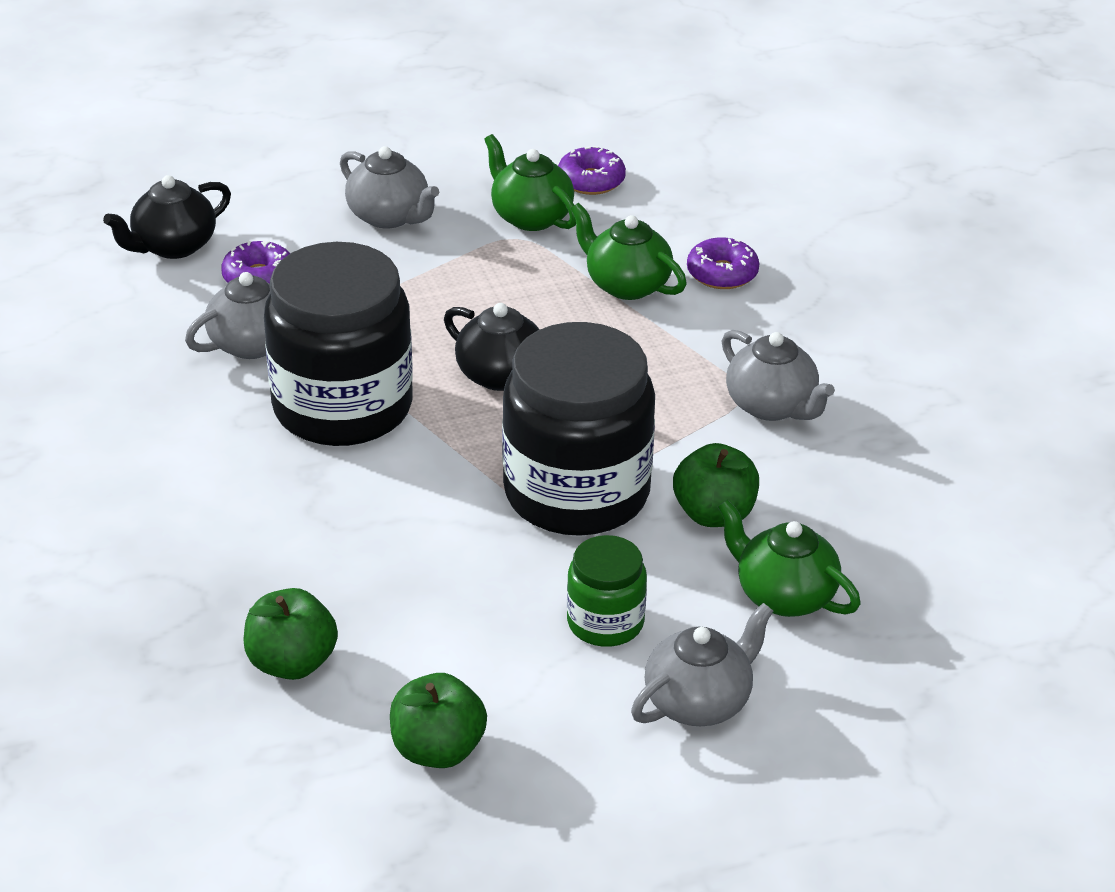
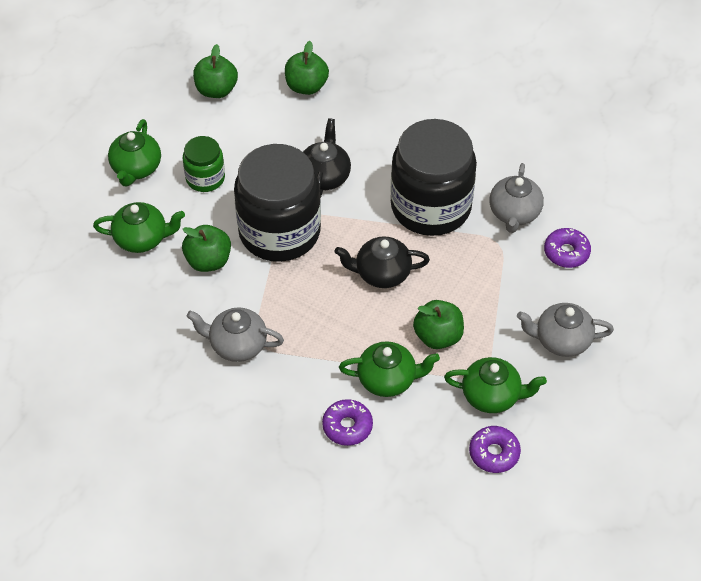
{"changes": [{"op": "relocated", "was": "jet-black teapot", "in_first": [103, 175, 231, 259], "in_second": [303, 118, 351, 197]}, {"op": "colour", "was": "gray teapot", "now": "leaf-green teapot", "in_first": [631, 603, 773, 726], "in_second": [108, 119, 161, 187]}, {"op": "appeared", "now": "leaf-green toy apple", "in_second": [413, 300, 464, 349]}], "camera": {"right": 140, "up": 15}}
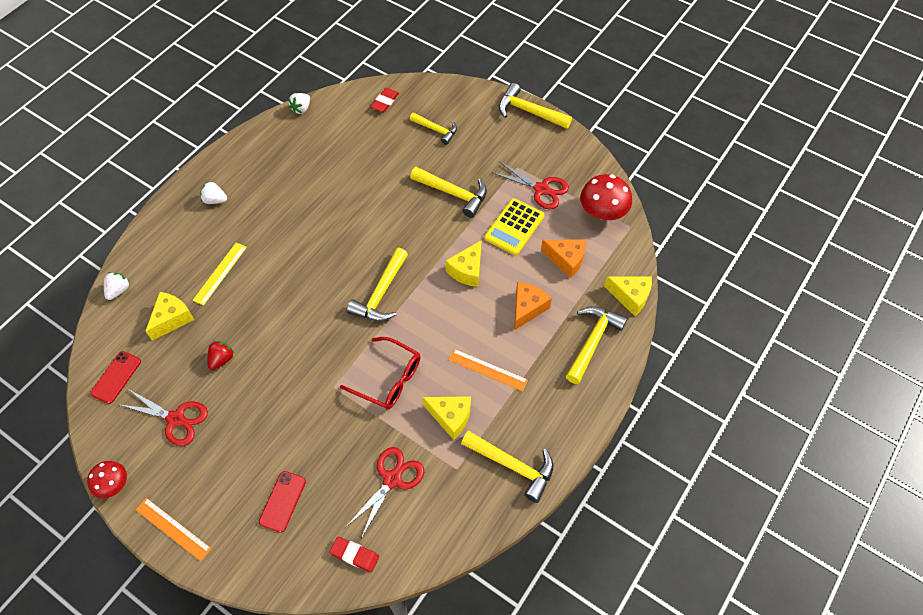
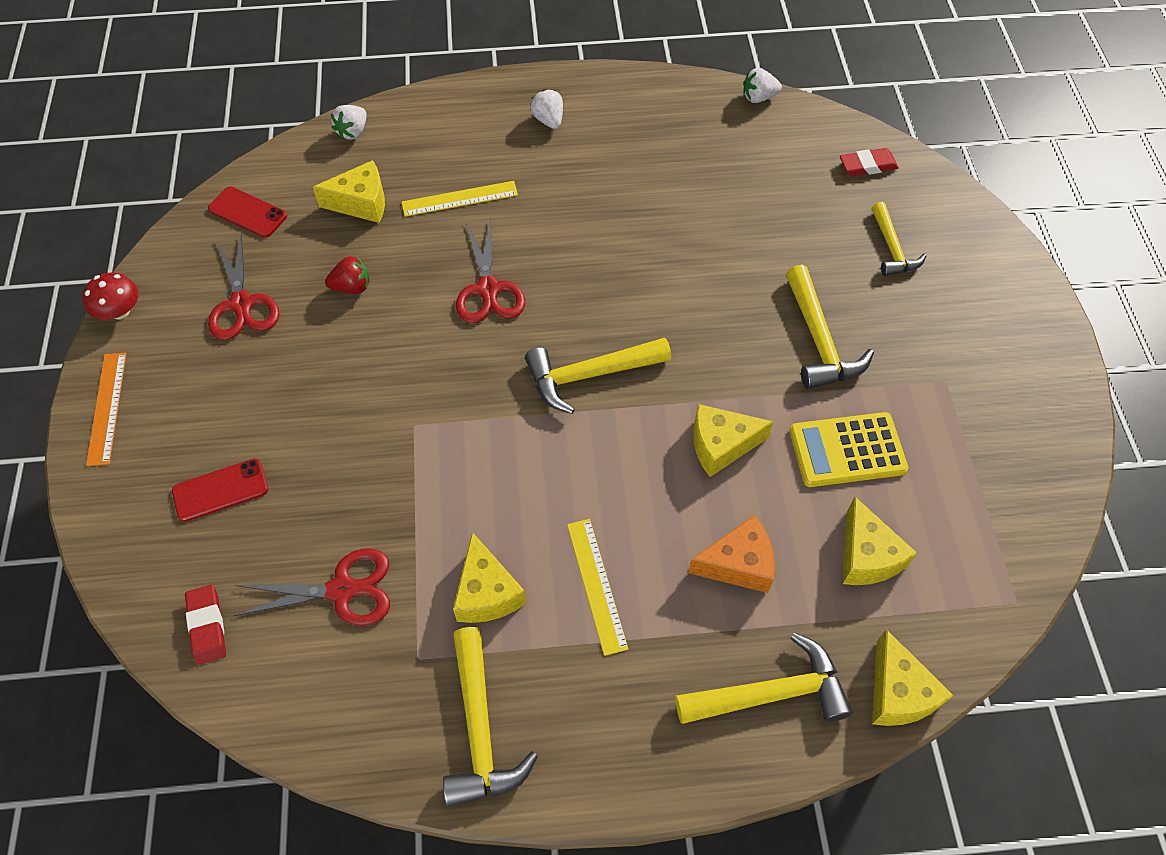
{"changes": [{"op": "spun", "was": "crimson mobile phone", "in_first": [90, 351, 141, 404], "in_second": [208, 187, 287, 238], "clockwise": 45}, {"op": "spun", "was": "white toy strawberry", "in_first": [104, 272, 130, 300], "in_second": [331, 105, 367, 140], "clockwise": 135}, {"op": "missing", "was": "crimson glasses", "in_first": [340, 337, 420, 410]}, {"op": "colour", "was": "bright orange measuring stick", "now": "golden measuring stick", "in_first": [448, 349, 528, 392], "in_second": [567, 519, 628, 656]}, {"op": "relocated", "was": "crimson scissors", "in_first": [492, 161, 569, 209], "in_second": [456, 218, 525, 323]}, {"op": "missing", "was": "golden carpenter's hammer", "in_first": [499, 83, 572, 129]}, {"op": "colour", "was": "bright orange piece of cheese", "now": "golden piece of cheese", "in_first": [541, 239, 586, 278], "in_second": [843, 497, 917, 585]}, {"op": "missing", "was": "crimson toadstool", "in_first": [580, 174, 632, 220]}], "camera": {"right": 50, "up": 0}}
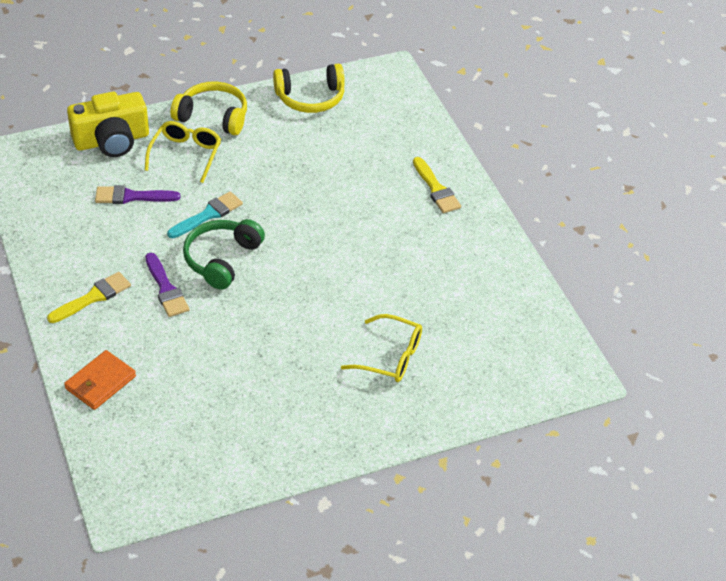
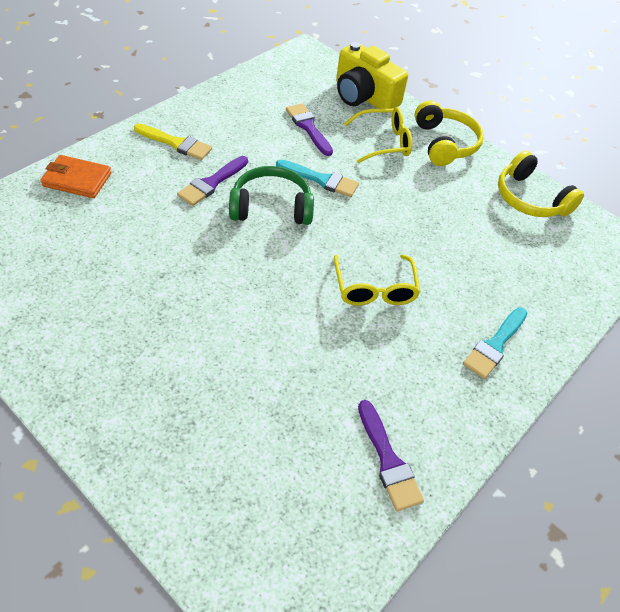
{"changes": [{"op": "relocated", "was": "golden glasses", "in_first": [341, 314, 422, 382], "in_second": [334, 254, 420, 306]}, {"op": "colour", "was": "golden paintbrush", "now": "aqua paintbrush", "in_first": [413, 157, 461, 213], "in_second": [463, 307, 527, 379]}, {"op": "appeared", "now": "royal purple paintbrush", "in_second": [358, 400, 424, 511]}], "camera": {"right": 60, "up": 5}}
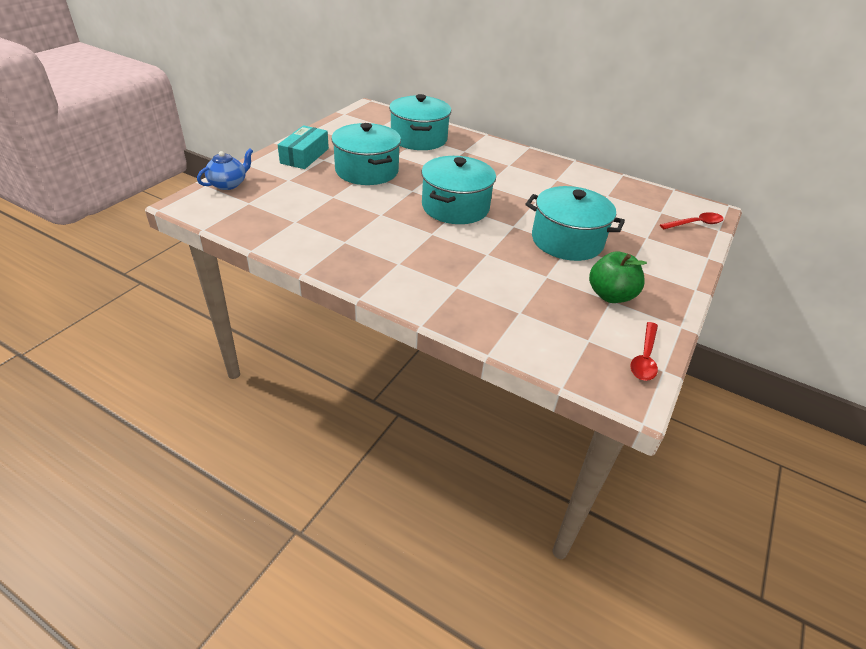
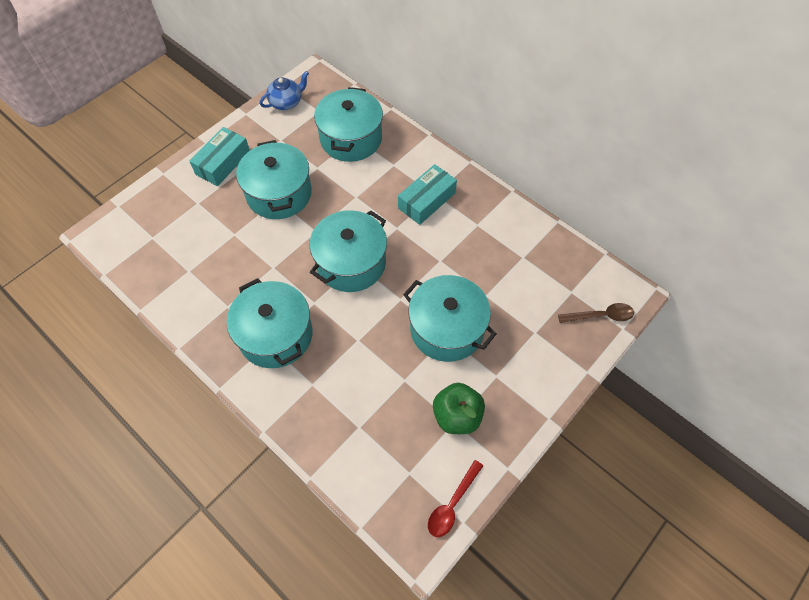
{"changes": [{"op": "relocated", "was": "cobalt teapot", "in_first": [197, 148, 253, 190], "in_second": [260, 71, 309, 110]}, {"op": "colour", "was": "crimson teaspoon", "now": "brown teaspoon", "in_first": [660, 212, 724, 229], "in_second": [558, 303, 634, 323]}, {"op": "appeared", "now": "aqua cooking pot", "in_second": [227, 278, 312, 368]}, {"op": "appeared", "now": "aqua parcel", "in_second": [398, 164, 457, 225]}], "camera": {"right": 15, "up": 20}}
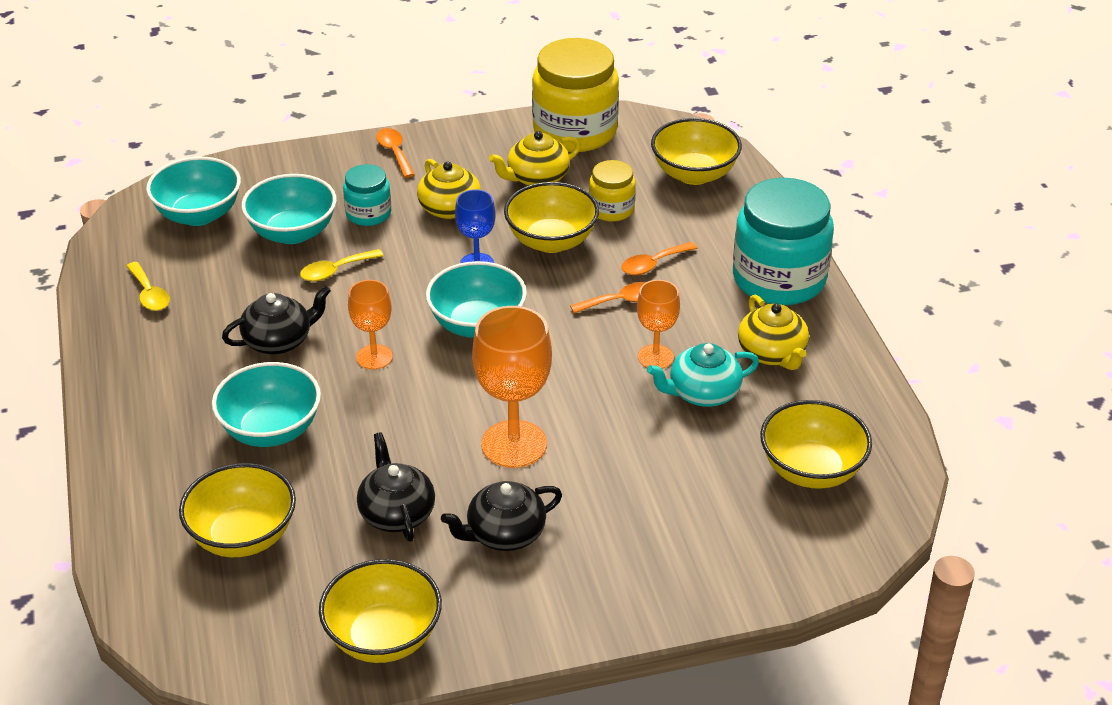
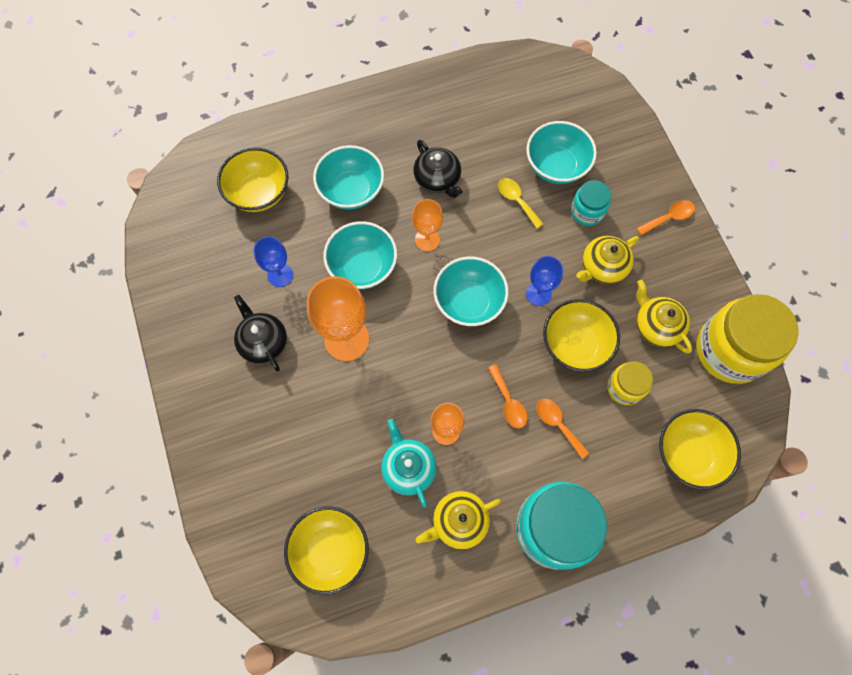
{"changes": [{"op": "missing", "was": "golden teaspoon", "in_first": [126, 262, 170, 311]}, {"op": "relocated", "was": "aqua bowl", "in_first": [146, 157, 241, 226], "in_second": [323, 221, 397, 289]}, {"op": "missing", "was": "golden bowl", "in_first": [319, 559, 442, 663]}, {"op": "exchanged", "was": "jet-black teapot", "now": "cobalt chalice", "in_first": [357, 432, 435, 542], "in_second": [253, 236, 293, 287]}], "camera": {"right": 85, "up": 30}}
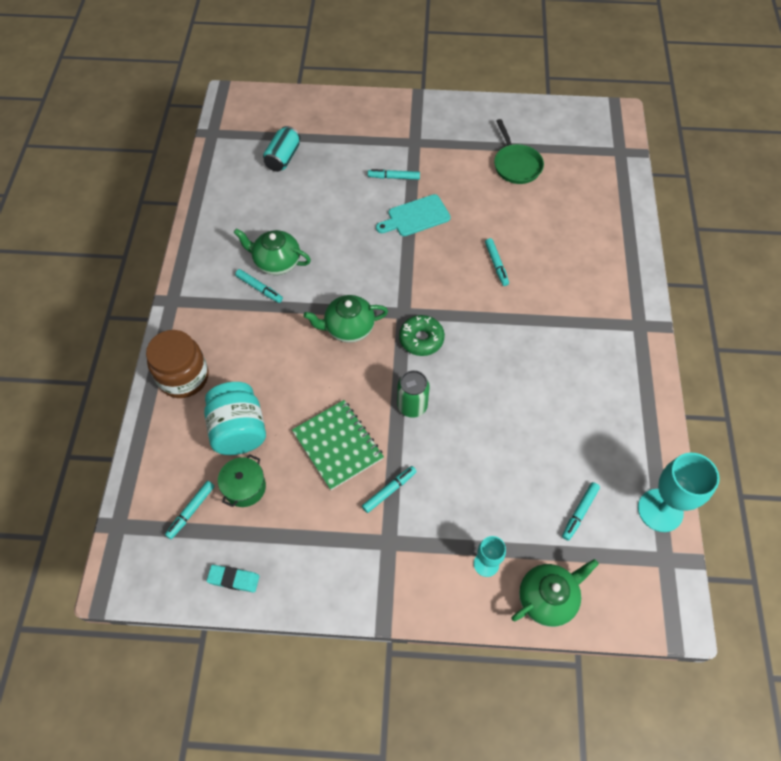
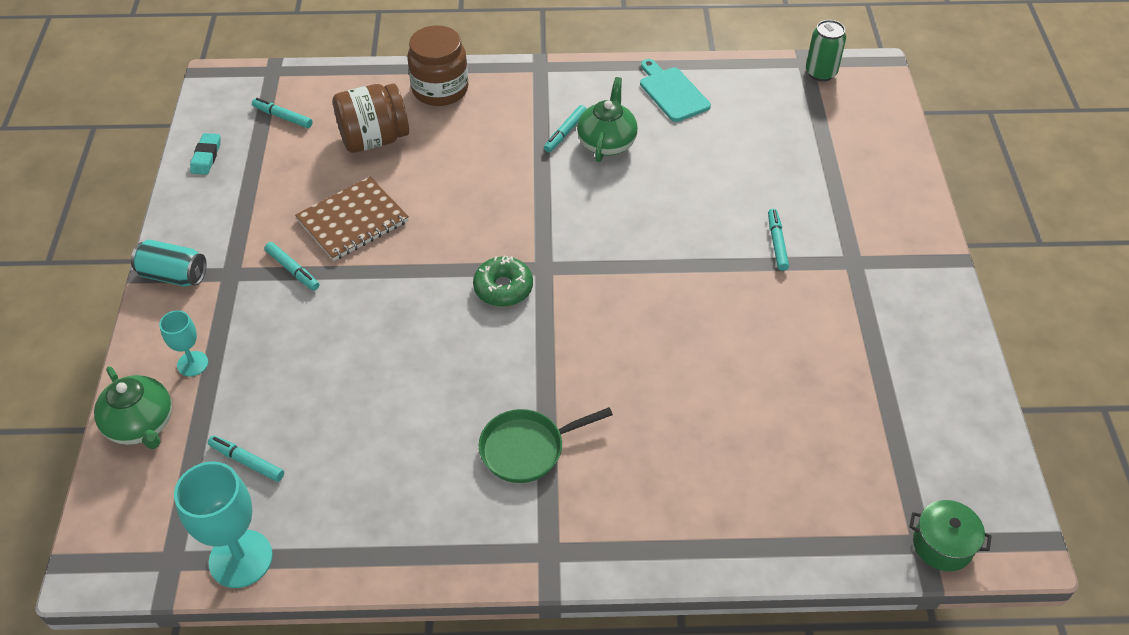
{"changes": [{"op": "colour", "was": "aqua preserve jar", "now": "brown preserve jar", "in_first": [204, 382, 266, 455], "in_second": [333, 83, 409, 153]}, {"op": "relocated", "was": "leaf-green cooking pot", "in_first": [218, 455, 266, 507], "in_second": [910, 500, 992, 571]}, {"op": "relocated", "was": "aqua soda can", "in_first": [263, 126, 300, 172], "in_second": [131, 239, 207, 287]}, {"op": "colour", "was": "leaf-green notepad", "now": "brown notepad", "in_first": [292, 400, 384, 490], "in_second": [295, 177, 409, 261]}, {"op": "missing", "was": "leaf-green teapot", "in_first": [303, 295, 388, 343]}, {"op": "relocated", "was": "aqua bread board", "in_first": [376, 194, 451, 236], "in_second": [640, 59, 711, 122]}, {"op": "relocated", "was": "leaf-green soda can", "in_first": [397, 370, 430, 418], "in_second": [806, 20, 846, 82]}, {"op": "missing", "was": "aqua marker", "in_first": [485, 238, 509, 286]}, {"op": "relocated", "was": "leaf-green pan", "in_first": [494, 119, 544, 184], "in_second": [479, 407, 613, 483]}], "camera": {"right": 85, "up": -10}}
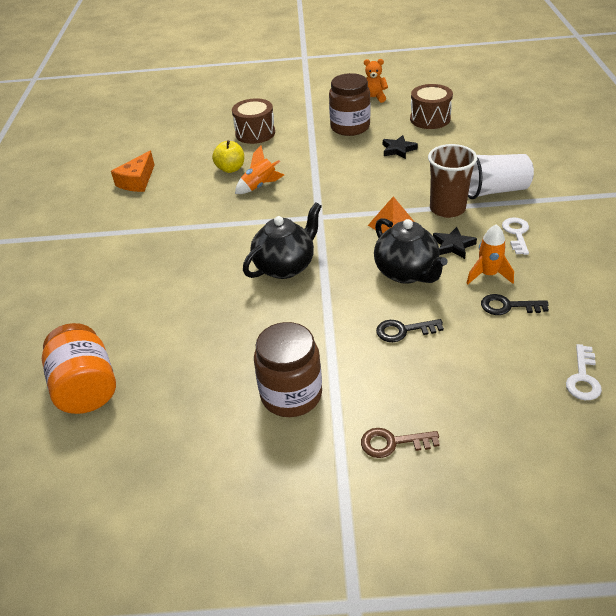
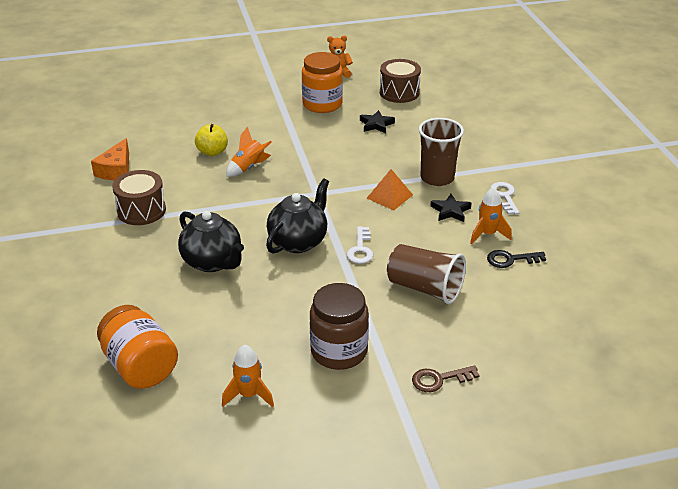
{"changes": [{"op": "relocated", "was": "brown toy drum", "in_first": [232, 98, 275, 144], "in_second": [112, 170, 166, 225]}, {"op": "colour", "was": "brown preserve jar", "now": "bright orange preserve jar", "in_first": [329, 73, 370, 136], "in_second": [302, 52, 343, 113]}, {"op": "relocated", "was": "jet-black teapot", "in_first": [374, 218, 448, 284], "in_second": [178, 211, 244, 272]}, {"op": "exchanged", "was": "jet-black latchkey", "now": "brown tumbler", "in_first": [376, 319, 444, 342], "in_second": [387, 244, 466, 304]}, {"op": "missing", "was": "white tumbler", "in_first": [468, 154, 534, 199]}, {"op": "relocated", "was": "white latchkey", "in_first": [566, 344, 602, 400], "in_second": [347, 226, 373, 264]}, {"op": "appeared", "now": "bright orange spaceship", "in_second": [222, 345, 274, 407]}], "camera": {"right": -15, "up": -5}}
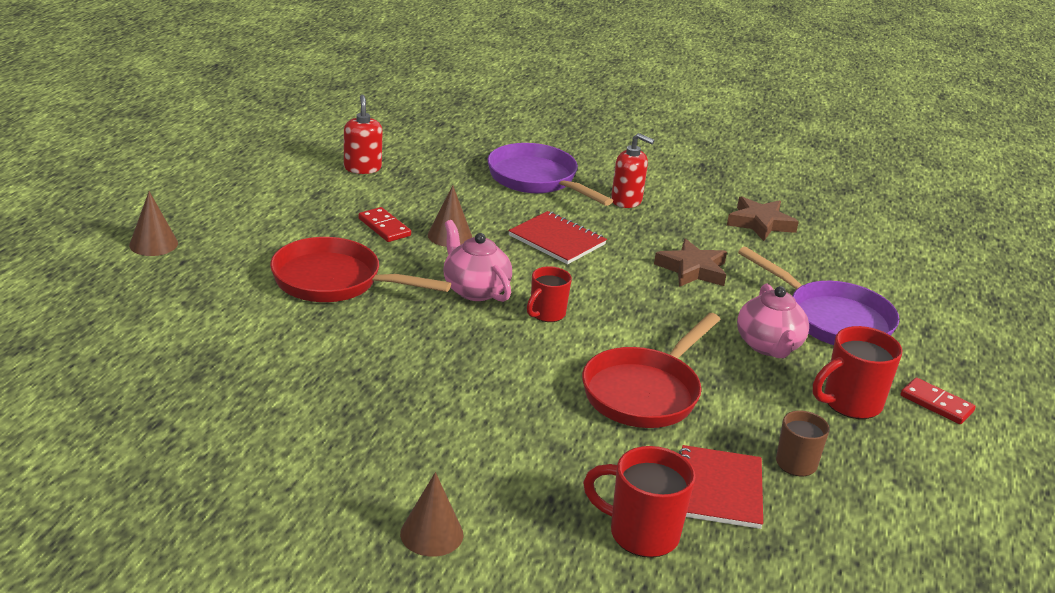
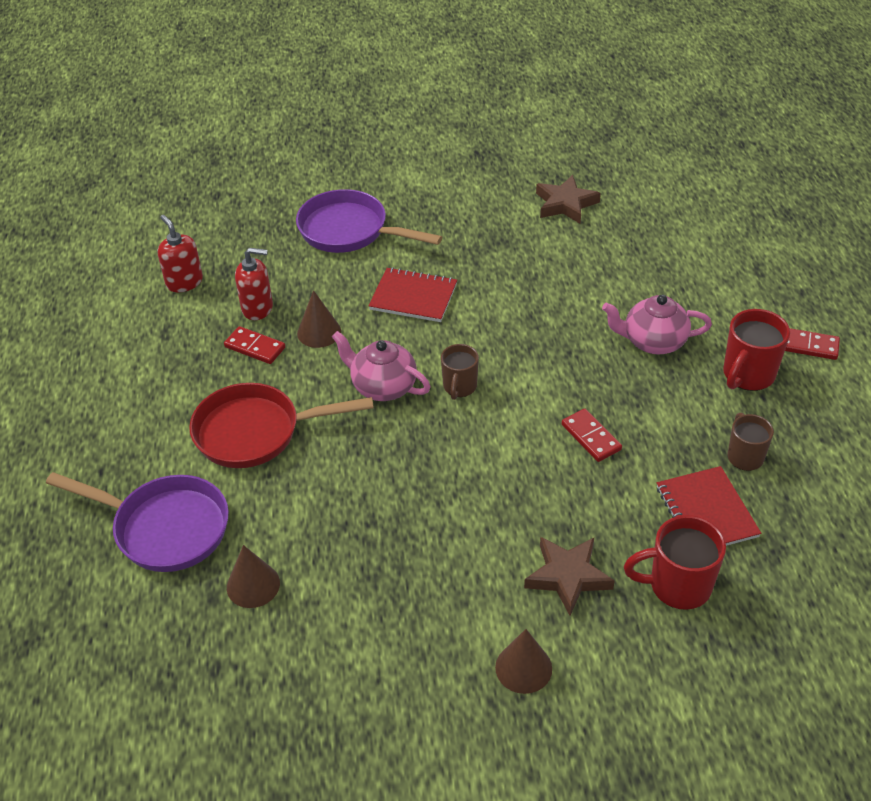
{"changes": [{"op": "relocated", "was": "brown cone", "in_first": [129, 191, 178, 256], "in_second": [227, 545, 280, 608]}, {"op": "colour", "was": "crimson tea mug", "now": "brown tea mug", "in_first": [527, 266, 572, 322], "in_second": [441, 344, 479, 400]}, {"op": "exchanged", "was": "crimson pan", "now": "crimson domino", "in_first": [582, 313, 721, 428], "in_second": [562, 409, 622, 462]}, {"op": "relocated", "was": "crimson soap pump", "in_first": [611, 133, 654, 208], "in_second": [235, 248, 273, 320]}, {"op": "relocated", "was": "brown star", "in_first": [654, 239, 727, 287], "in_second": [524, 537, 615, 616]}, {"op": "spun", "was": "rosy teapot", "in_first": [737, 284, 809, 358], "in_second": [602, 295, 712, 354], "clockwise": 120}, {"op": "relocated", "was": "royal purple pan", "in_first": [738, 247, 899, 345], "in_second": [46, 472, 229, 572]}], "camera": {"right": -20, "up": 15}}
